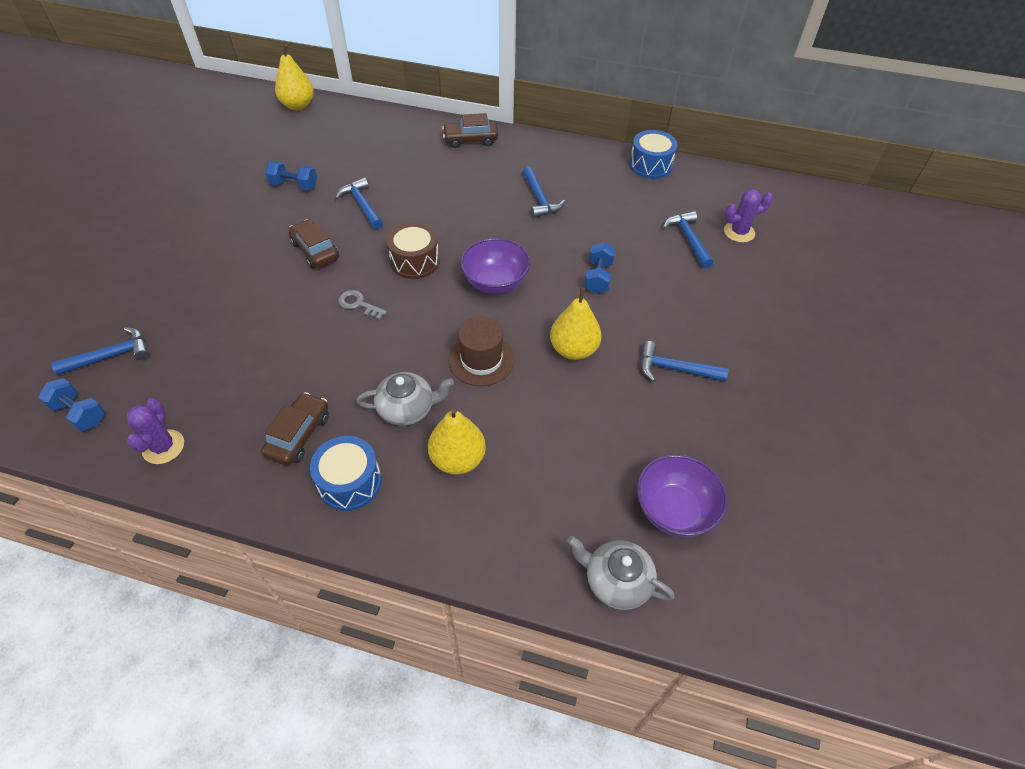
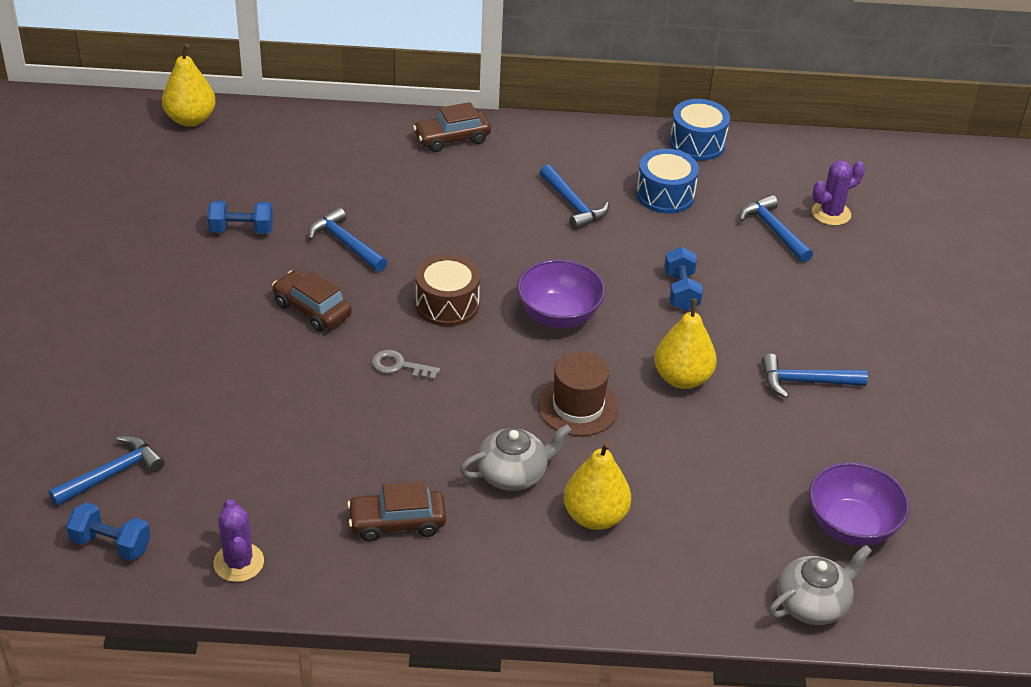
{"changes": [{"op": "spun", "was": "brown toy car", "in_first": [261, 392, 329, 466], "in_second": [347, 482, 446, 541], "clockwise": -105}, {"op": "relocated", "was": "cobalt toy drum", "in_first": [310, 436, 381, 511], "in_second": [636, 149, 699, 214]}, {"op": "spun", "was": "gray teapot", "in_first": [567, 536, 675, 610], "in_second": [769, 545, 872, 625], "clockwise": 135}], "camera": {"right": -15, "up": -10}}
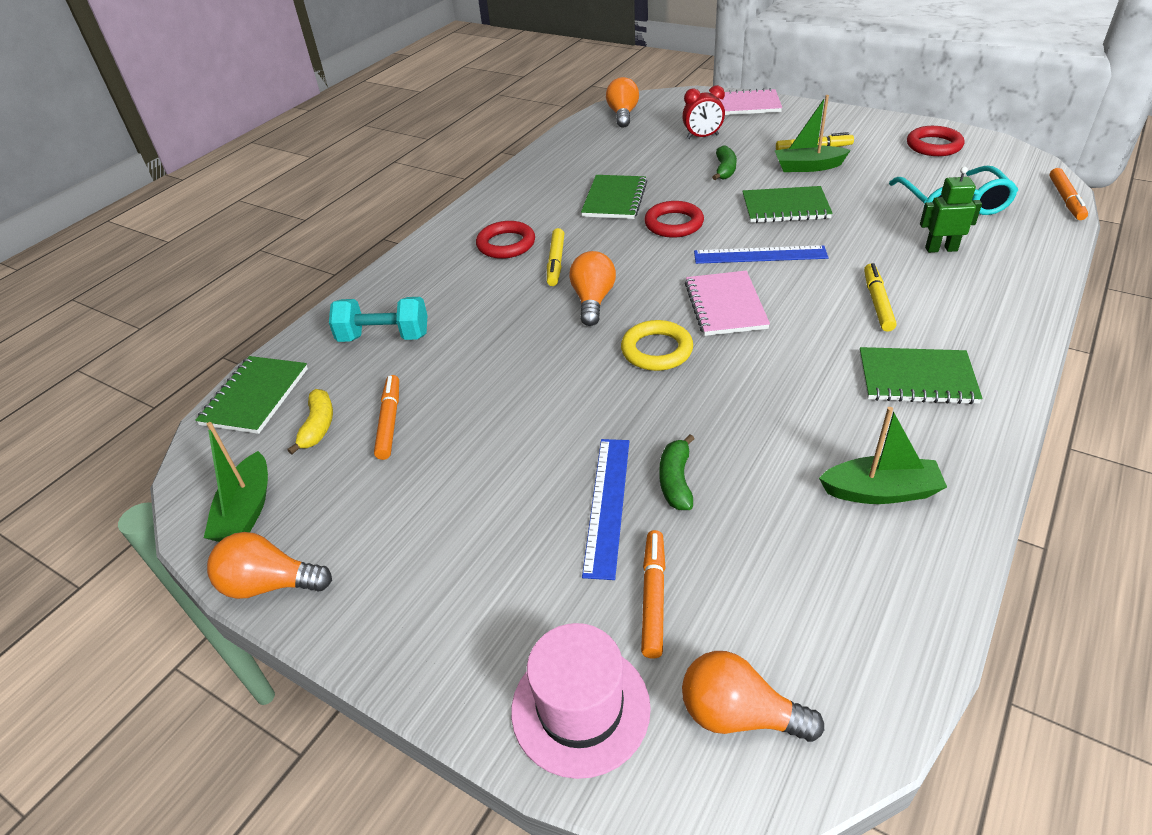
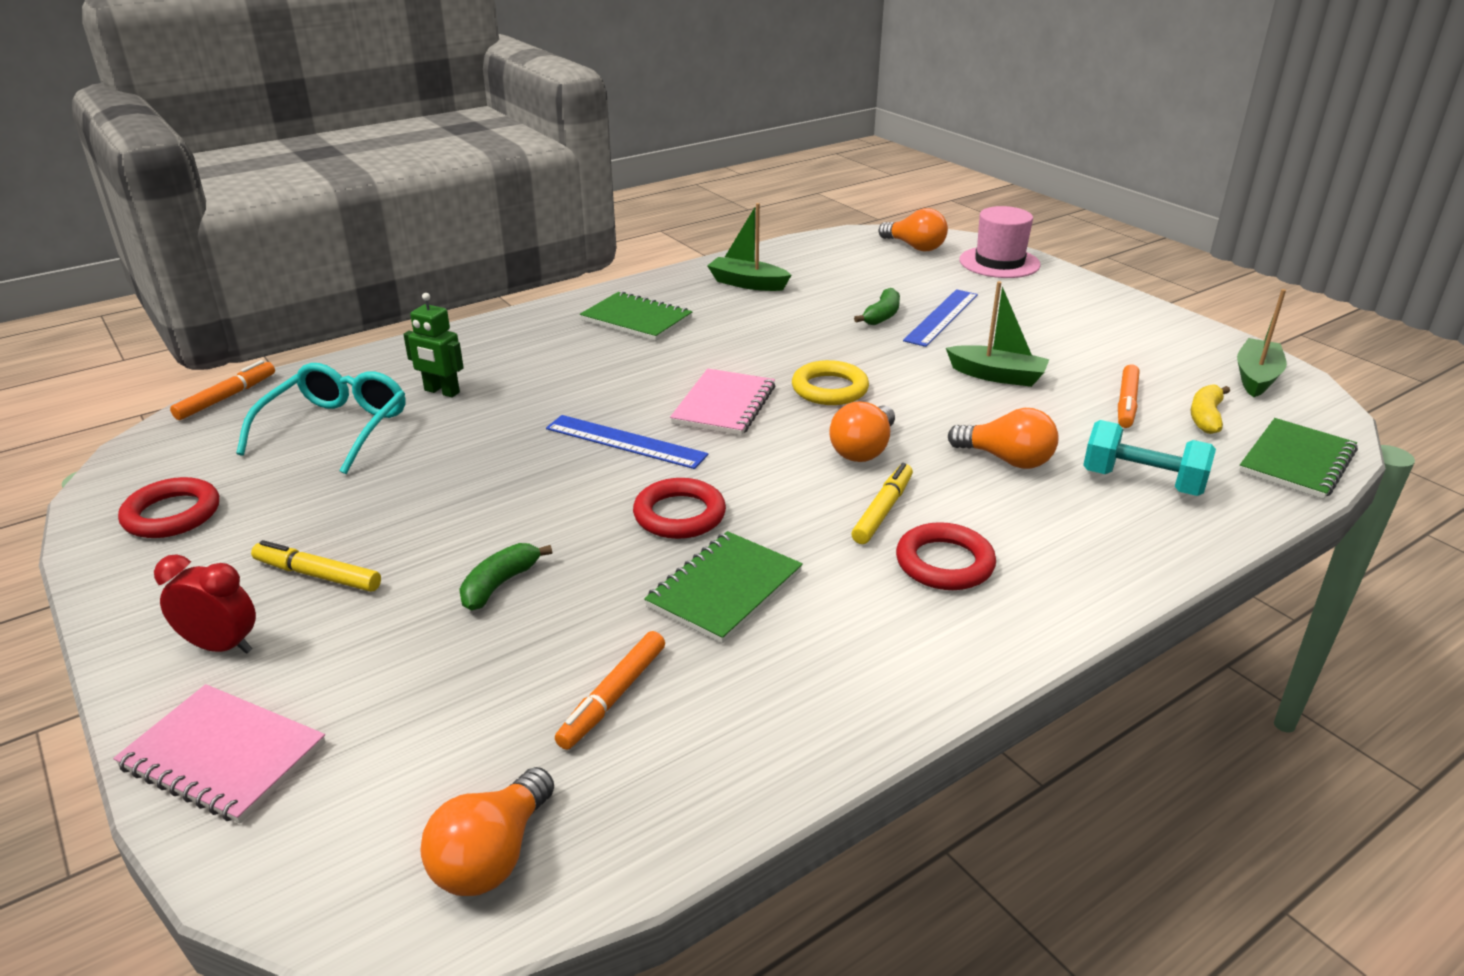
{"changes": [{"op": "relocated", "was": "bright orange light bulb", "in_first": [207, 532, 332, 599], "in_second": [948, 408, 1059, 469]}, {"op": "relocated", "was": "bright orange marker", "in_first": [641, 530, 666, 659], "in_second": [555, 631, 665, 750]}, {"op": "relocated", "was": "crimson bedside clock", "in_first": [682, 85, 725, 139], "in_second": [154, 554, 256, 654]}, {"op": "missing", "was": "leaf-green notepad", "in_first": [742, 186, 833, 223]}, {"op": "relocated", "was": "leaf-green sailboat", "in_first": [775, 95, 851, 172], "in_second": [946, 281, 1050, 387]}, {"op": "missing", "was": "golden marker", "in_first": [864, 263, 897, 332]}], "camera": {"right": -160, "up": -10}}
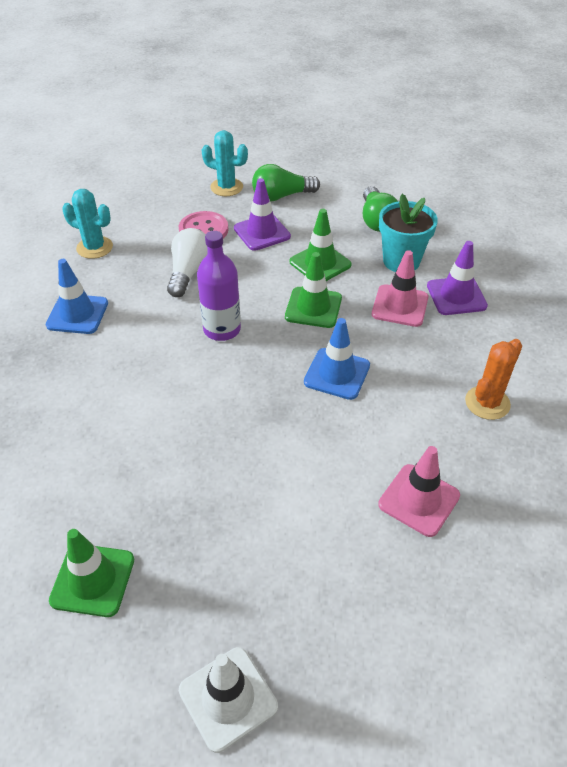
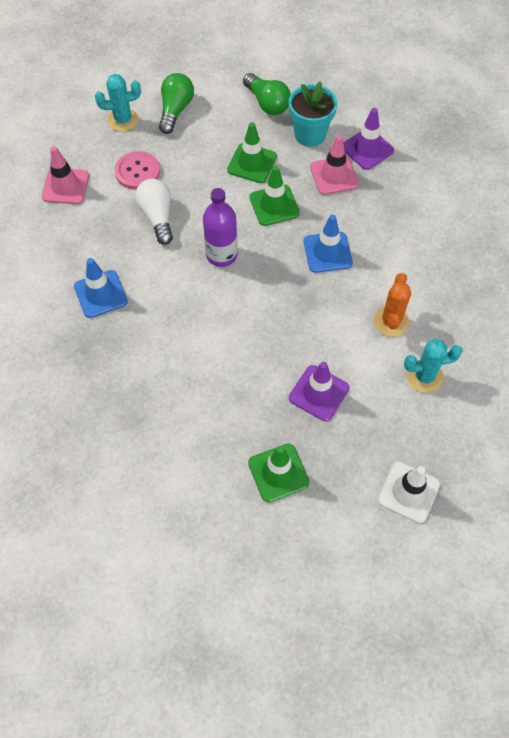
{"changes": [{"op": "relocated", "was": "aqua saguaro cactus", "in_first": [62, 189, 113, 259], "in_second": [404, 339, 463, 393]}, {"op": "relocated", "was": "royal purple road cone", "in_first": [234, 178, 291, 251], "in_second": [289, 362, 349, 421]}, {"op": "spun", "was": "leaf-green light bulb", "in_first": [252, 164, 320, 201], "in_second": [159, 73, 194, 134], "clockwise": 150}, {"op": "relocated", "was": "rosy road cone", "in_first": [378, 446, 460, 537], "in_second": [42, 146, 89, 204]}, {"op": "relocated", "was": "bright orange saguaro cactus", "in_first": [465, 339, 522, 420], "in_second": [374, 273, 411, 337]}], "camera": {"right": -30, "up": 15}}
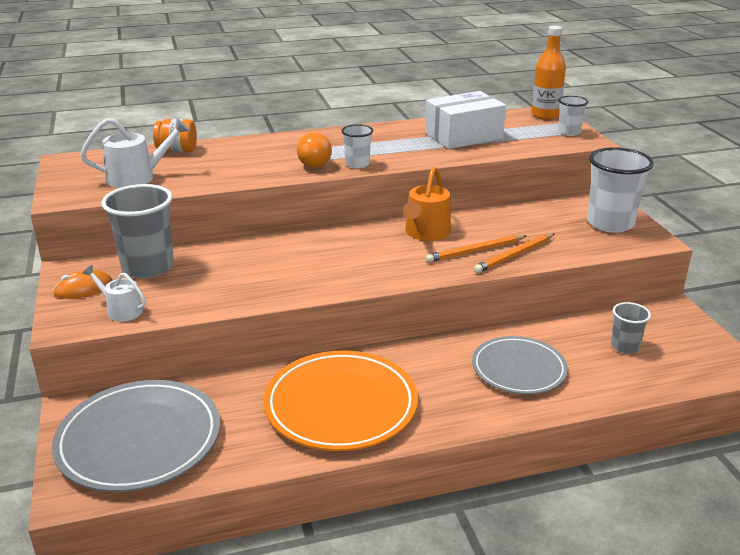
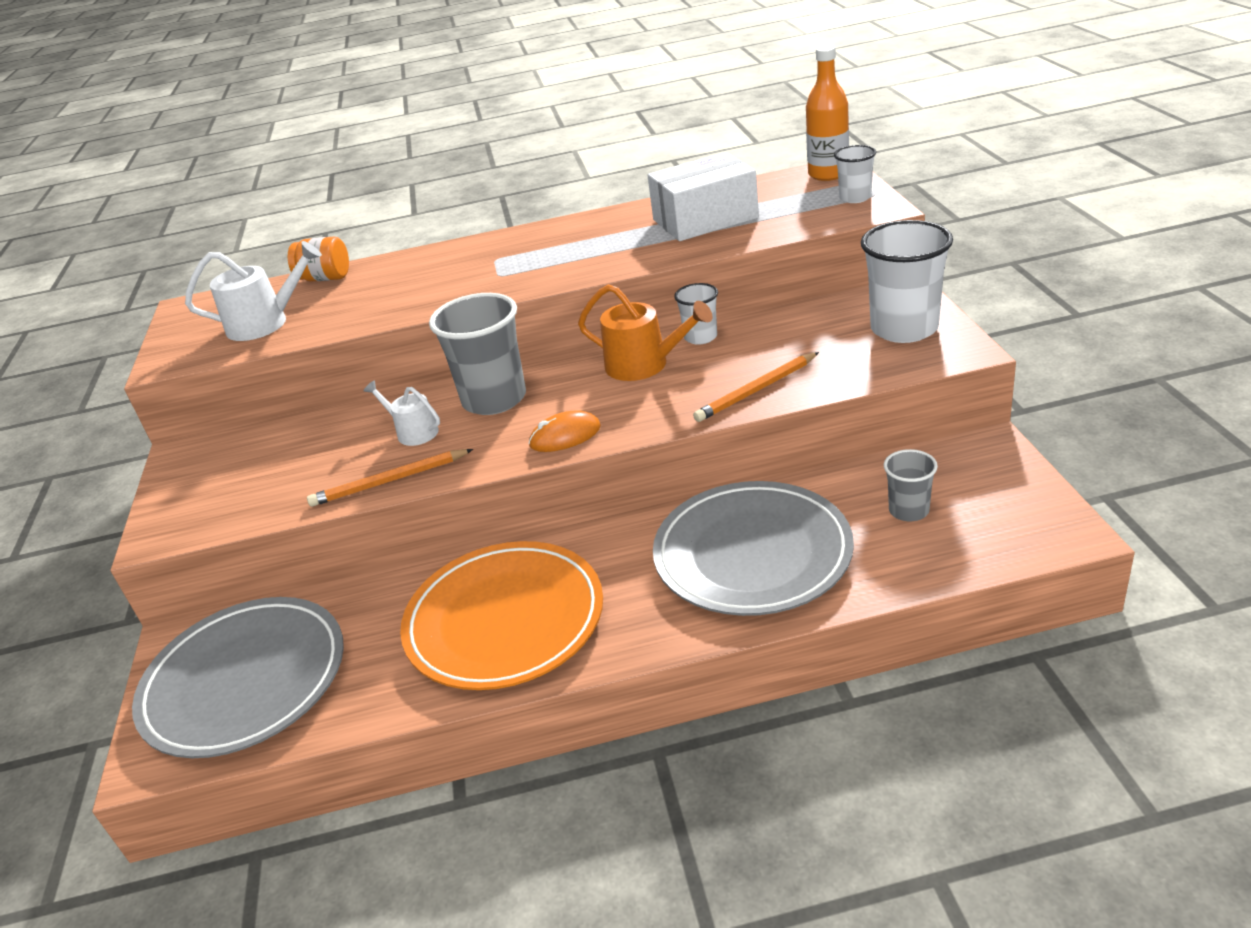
{"changes": [{"op": "relocated", "was": "bright orange mouse", "in_first": [53, 270, 113, 299], "in_second": [528, 410, 601, 452]}, {"op": "relocated", "was": "white sprinkling can", "in_first": [82, 265, 146, 322], "in_second": [364, 381, 440, 446]}, {"op": "relocated", "was": "gray tumbler", "in_first": [101, 184, 174, 278], "in_second": [429, 293, 526, 415]}, {"op": "missing", "was": "bright orange light bulb", "in_first": [297, 132, 332, 168]}, {"op": "relocated", "was": "white tumbler", "in_first": [341, 124, 373, 168], "in_second": [674, 283, 718, 345]}, {"op": "spun", "was": "bright orange sprinkling can", "in_first": [403, 167, 451, 241], "in_second": [578, 284, 713, 381], "clockwise": -90}, {"op": "relocated", "was": "bright orange pencil", "in_first": [425, 235, 527, 263], "in_second": [307, 449, 473, 507]}, {"op": "size", "was": "gray plate", "in_first": [472, 336, 568, 394], "in_second": [653, 481, 854, 616], "ratio": 1.53}], "camera": {"right": 10, "up": 5}}
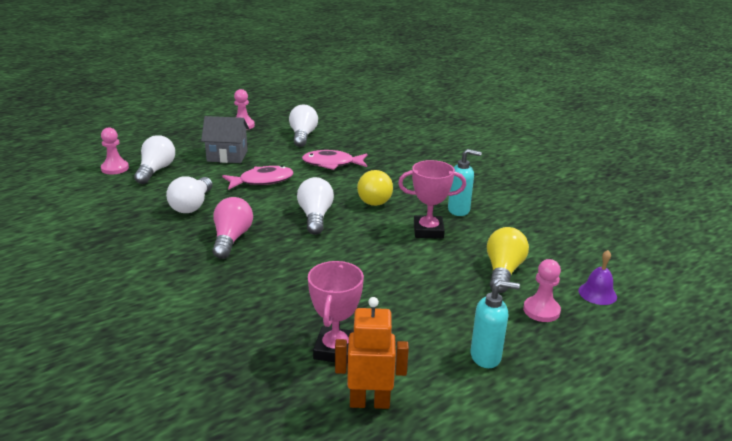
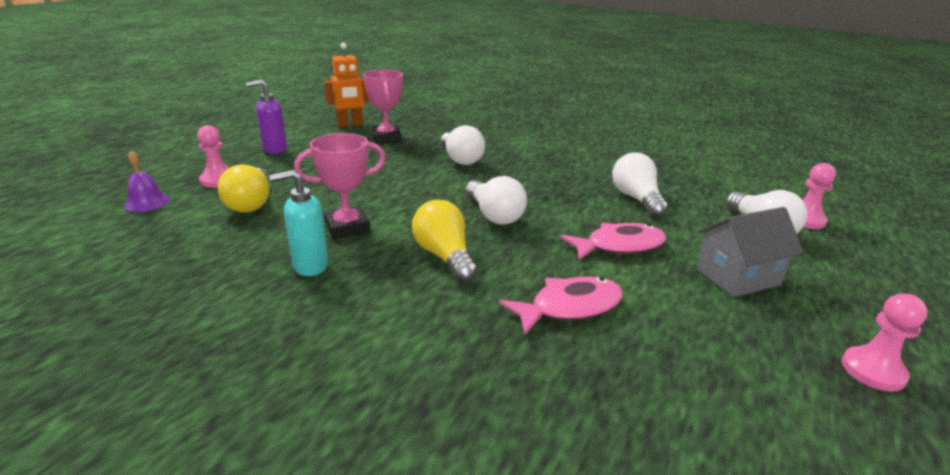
{"changes": [{"op": "missing", "was": "rosy light bulb", "in_first": [212, 197, 253, 259]}, {"op": "spun", "was": "rosy toy fish", "in_first": [222, 166, 294, 190], "in_second": [560, 223, 667, 260], "clockwise": -150}, {"op": "relocated", "was": "white light bulb", "in_first": [289, 105, 318, 147], "in_second": [441, 125, 485, 165]}, {"op": "colour", "was": "aqua soap pump", "now": "royal purple soap pump", "in_first": [470, 280, 520, 368], "in_second": [246, 80, 287, 154]}], "camera": {"right": 155, "up": 0}}
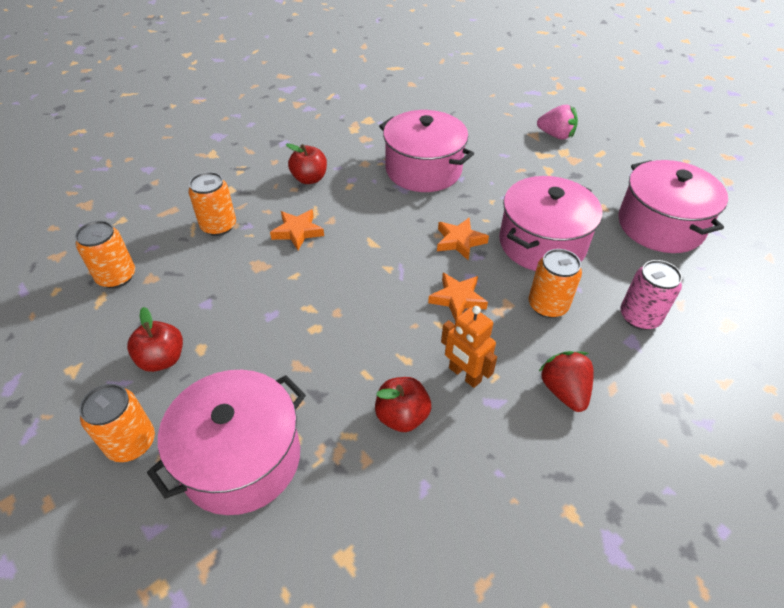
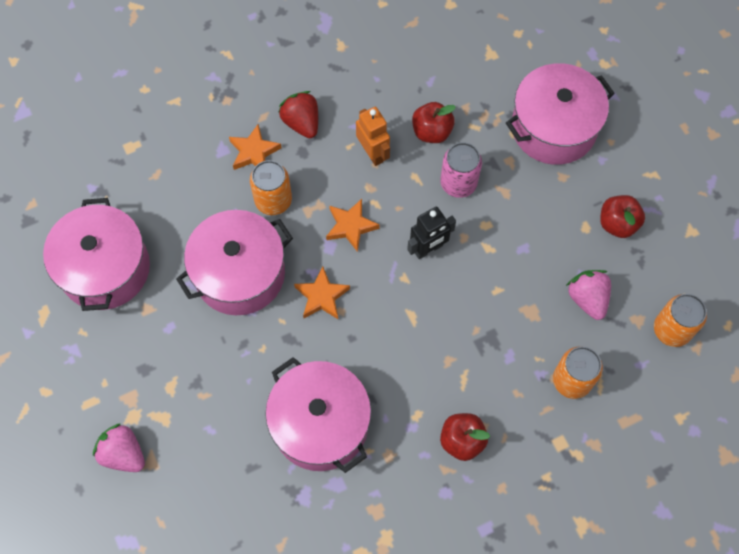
{"changes": [{"op": "missing", "was": "bright orange soda can", "in_first": [79, 384, 155, 462]}, {"op": "relocated", "was": "bright orange star", "in_first": [270, 209, 324, 250], "in_second": [229, 124, 281, 170]}, {"op": "spun", "was": "crimson toy strawberry", "in_first": [539, 351, 594, 412], "in_second": [278, 91, 318, 138], "clockwise": 150}, {"op": "relocated", "was": "rosy soda can", "in_first": [620, 260, 682, 330], "in_second": [440, 142, 482, 198]}, {"op": "appeared", "now": "jet-black toy robot", "in_second": [407, 207, 456, 259]}, {"op": "appeared", "now": "rosy toy strawberry", "in_second": [566, 270, 611, 320]}], "camera": {"right": -165, "up": 20}}
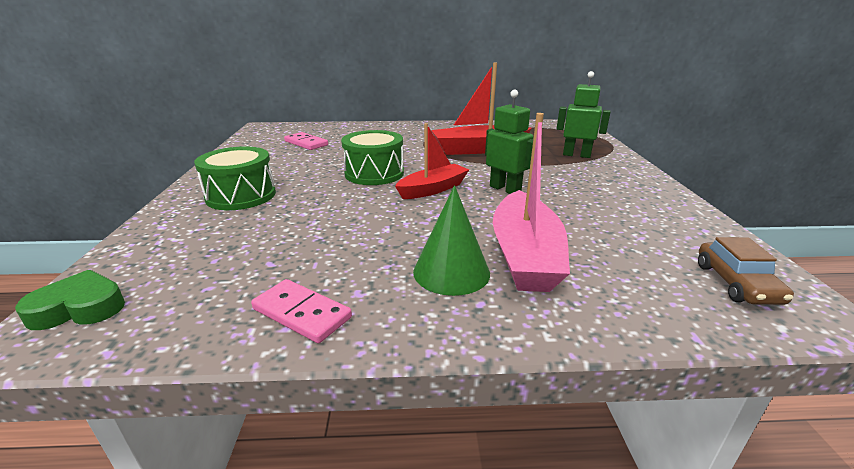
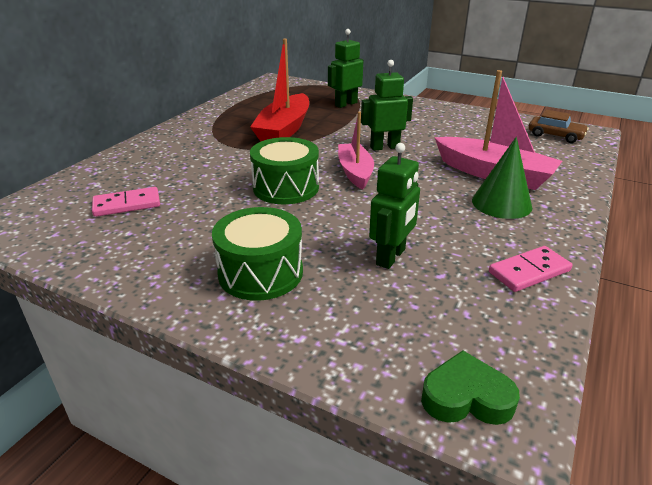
{"changes": [{"op": "spun", "was": "leaf-green heart shape", "in_first": [15, 270, 125, 330], "in_second": [421, 350, 520, 425], "clockwise": 75}, {"op": "colour", "was": "crimson sailboat", "now": "rosy sailboat", "in_first": [395, 123, 469, 199], "in_second": [338, 111, 374, 190]}, {"op": "appeared", "now": "leaf-green toy robot", "in_second": [369, 143, 420, 269]}], "camera": {"right": -60, "up": 5}}
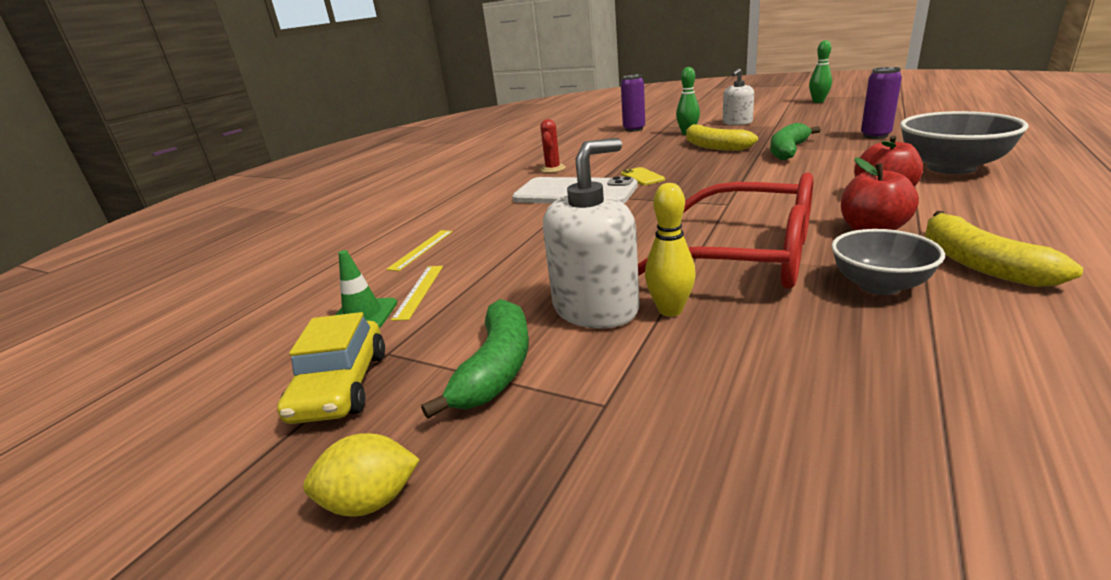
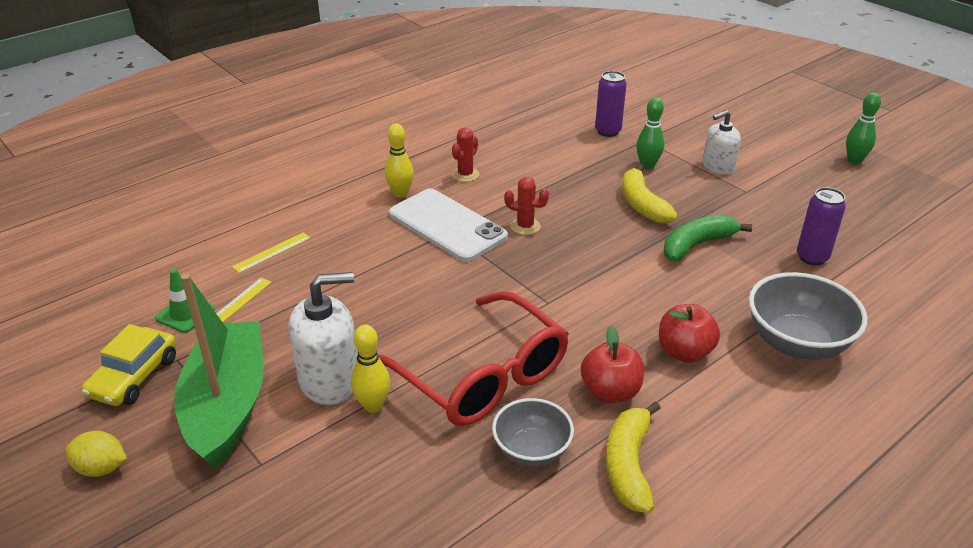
{"changes": [{"op": "exchanged", "was": "leaf-green banana fruit", "now": "leaf-green sailboat", "in_first": [421, 299, 529, 419], "in_second": [174, 274, 264, 469]}, {"op": "exchanged", "was": "golden mobile phone", "now": "crimson saguaro cactus", "in_first": [621, 167, 665, 185], "in_second": [504, 177, 549, 235]}, {"op": "appeared", "now": "golden skittle", "in_second": [385, 124, 414, 198]}], "camera": {"right": 20, "up": 10}}
